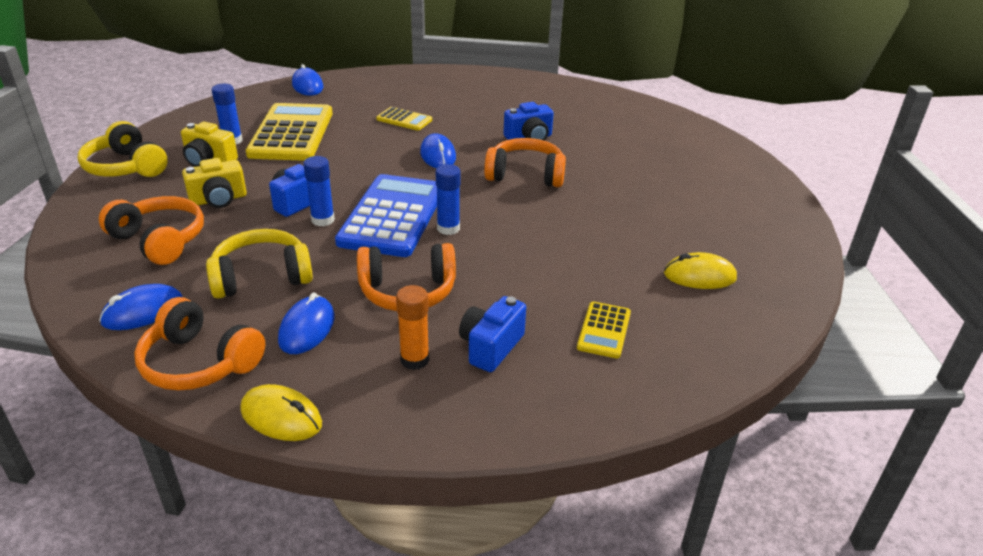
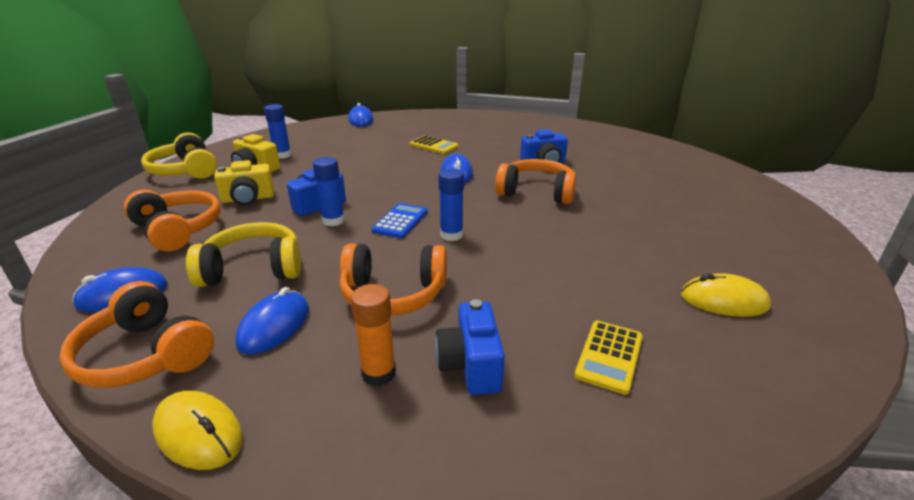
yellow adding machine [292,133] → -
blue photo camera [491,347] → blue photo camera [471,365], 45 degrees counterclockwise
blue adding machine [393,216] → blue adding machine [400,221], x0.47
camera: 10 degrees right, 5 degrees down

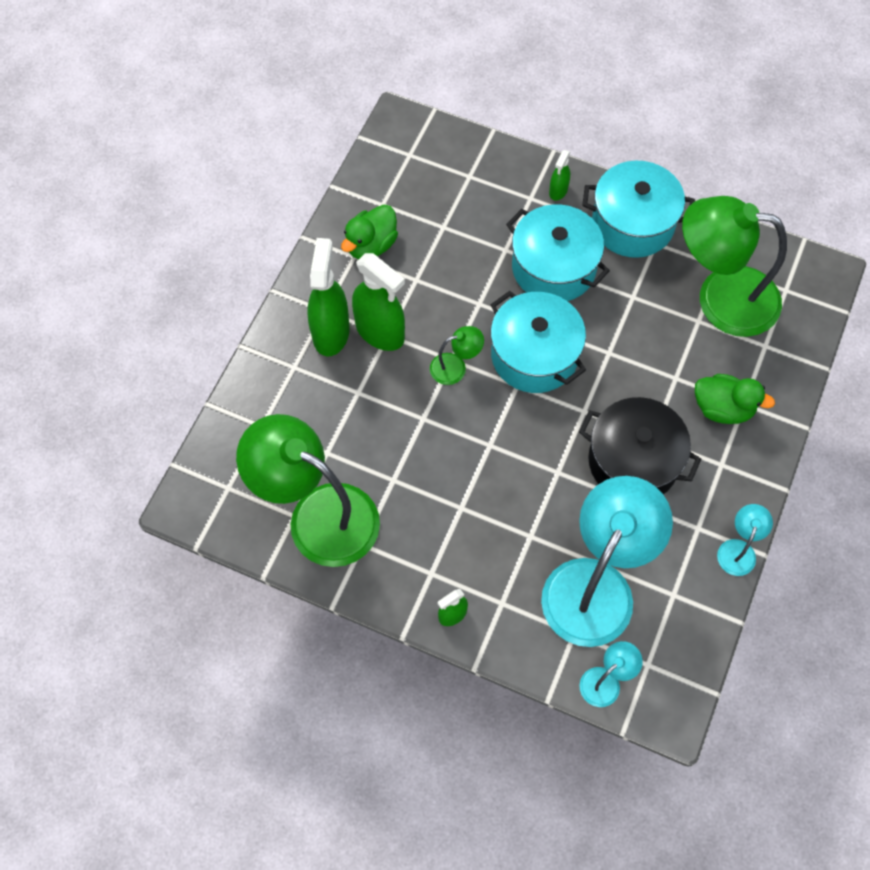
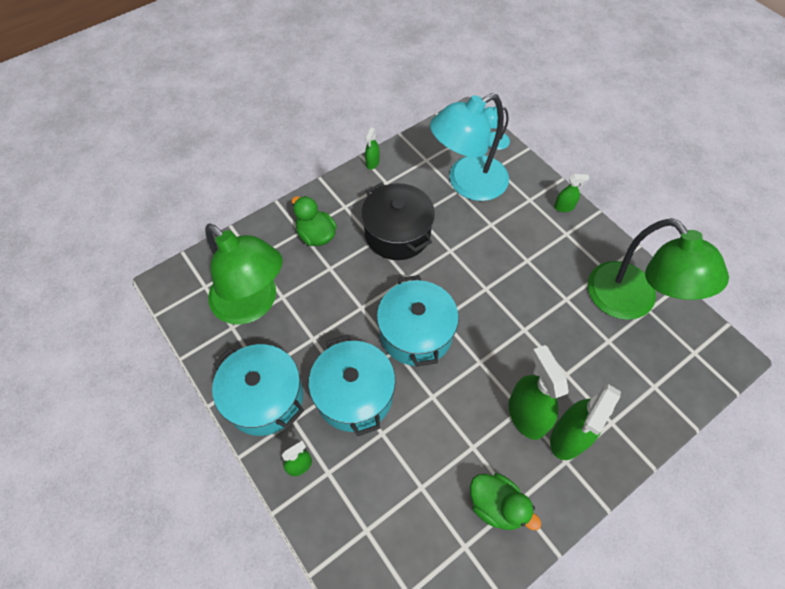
emerald lamp [455,367] → -
aqua lamp [738,549] → emerald spray bottle [372,163]
emerald rubber duck [371,245] → emerald rubber duck [496,505], 60 degrees clockwise
camera: 150 degrees left, 5 degrees down

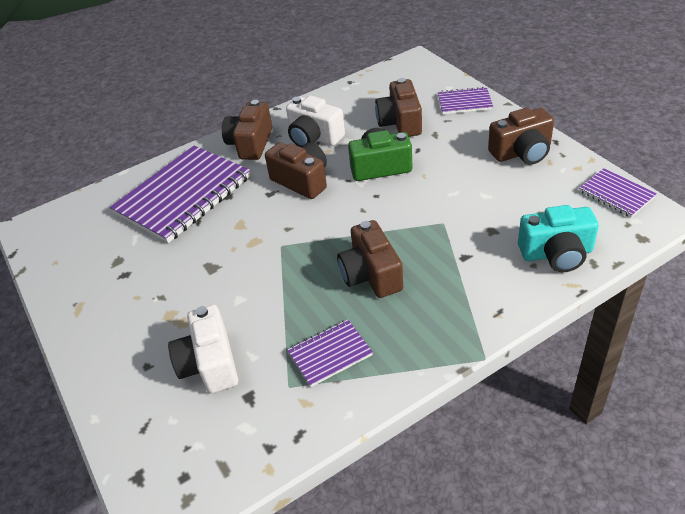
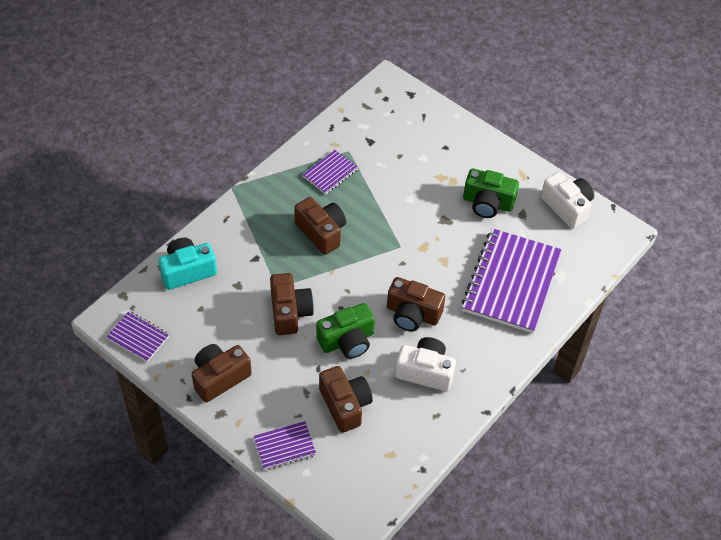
- → emerald photo camera [487,203]
white photo camera [210,364] → white photo camera [567,207], moved
russet photo camera [251,144] → russet photo camera [289,312], moved
camera: 155 degrees right, 10 degrees up

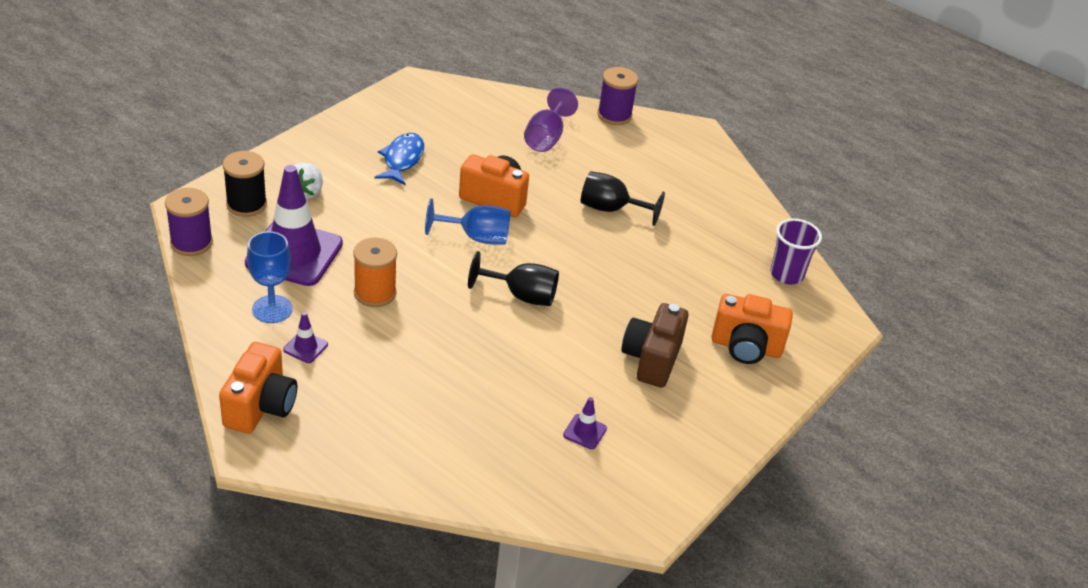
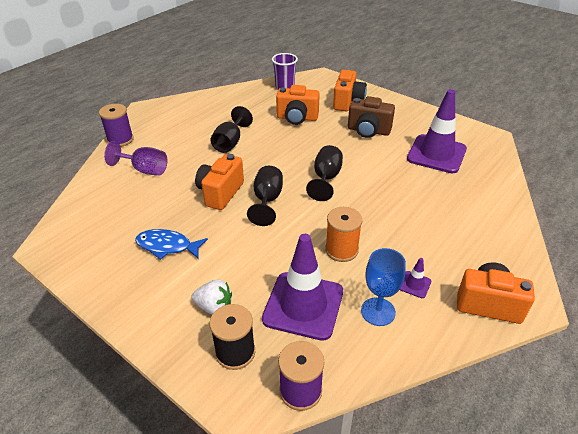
- → orange photo camera [297,118]
blue chalice [476,237] → jet-black chalice [267,200]
violet traffic cone [585,432] → violet traffic cone [436,154], x2.46
camera: 85 degrees left, 0 degrees up

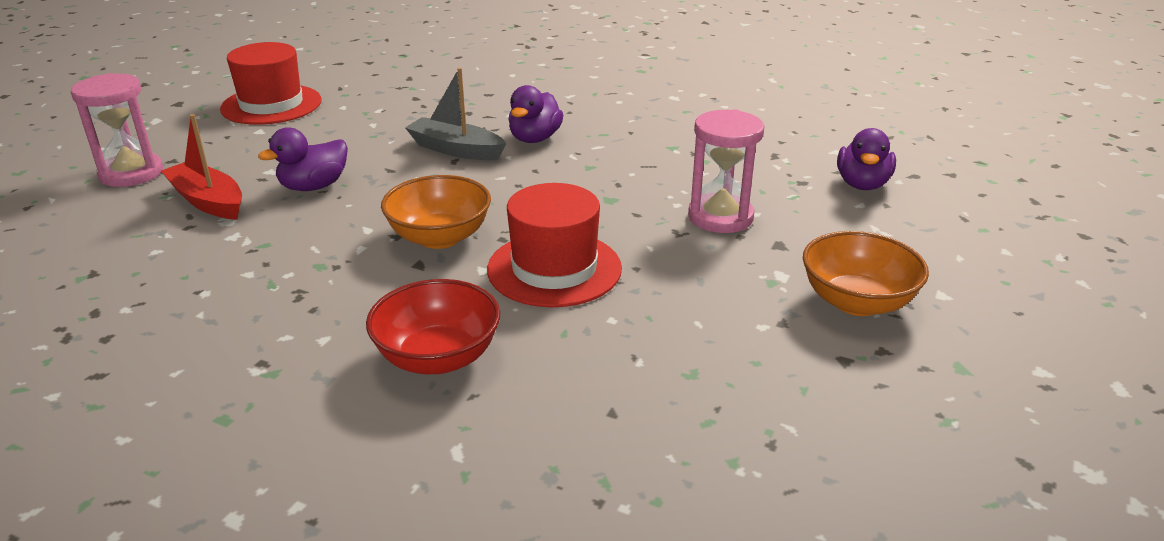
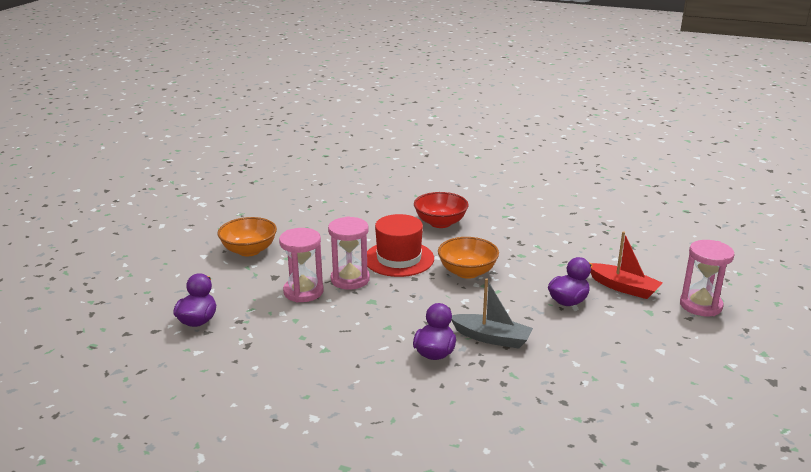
scarlet hat [271,105] → -
- → pink sand timer [350,279]
camera: 175 degrees right, 5 degrees down

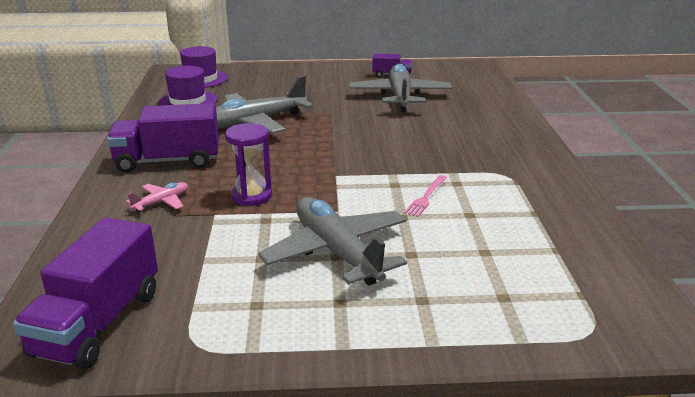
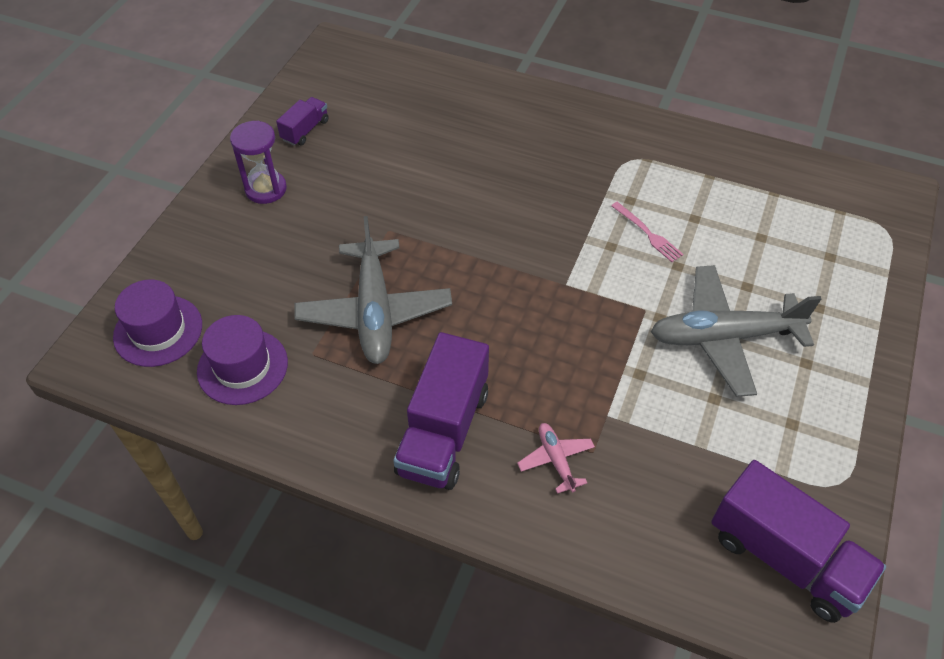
grey aeroplane [400,97] → -
violet sand timer [251,196] → violet sand timer [266,189], moved
camera: 65 degrees left, 25 degrees up

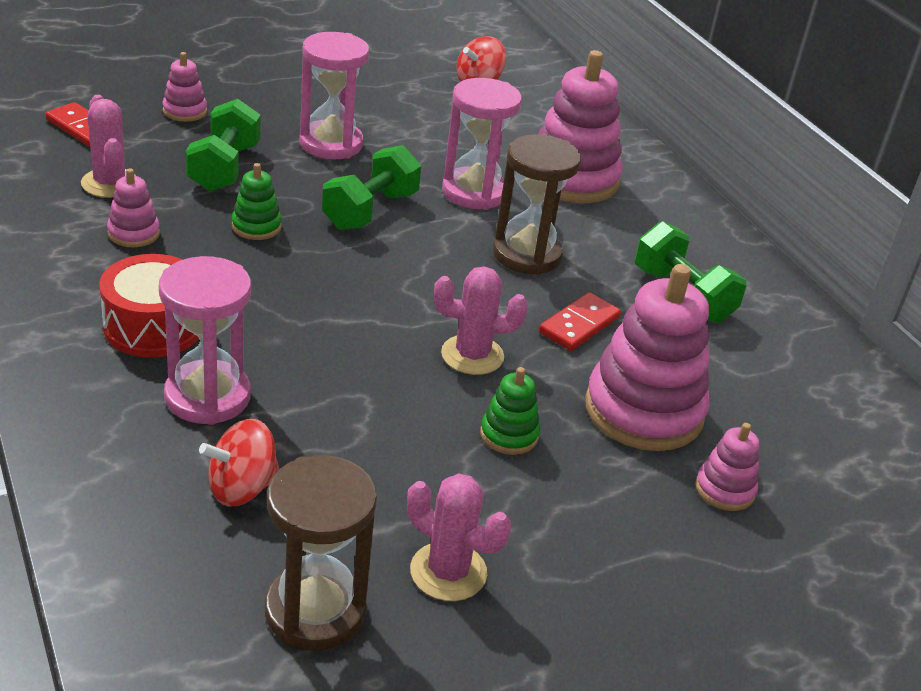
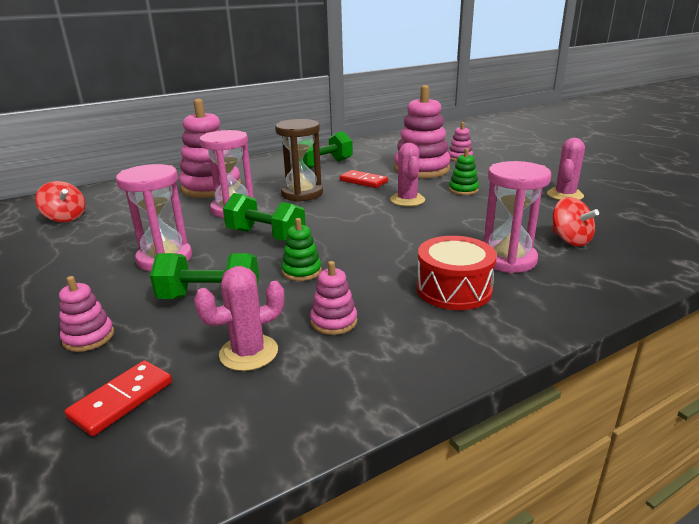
russet sand timer [315,611] → -
camera: 90 degrees left, 10 degrees down

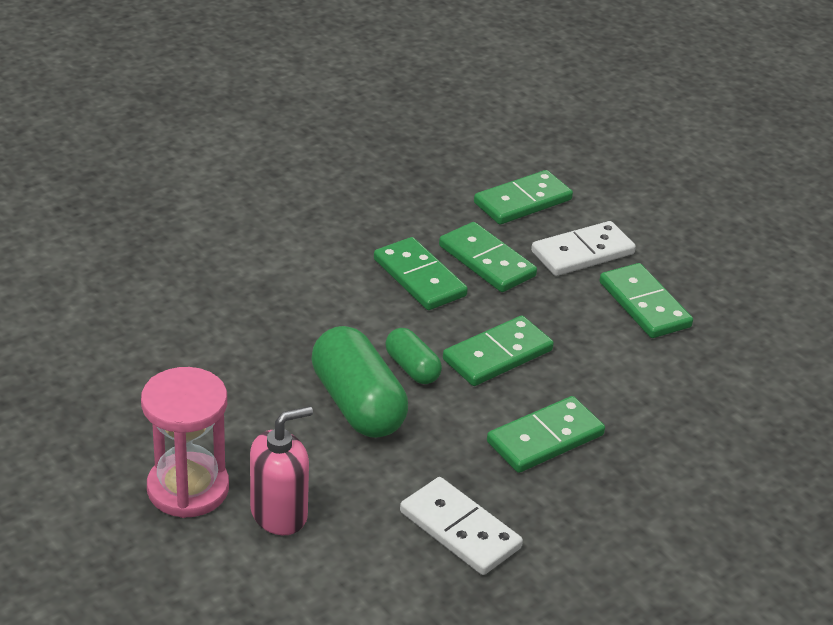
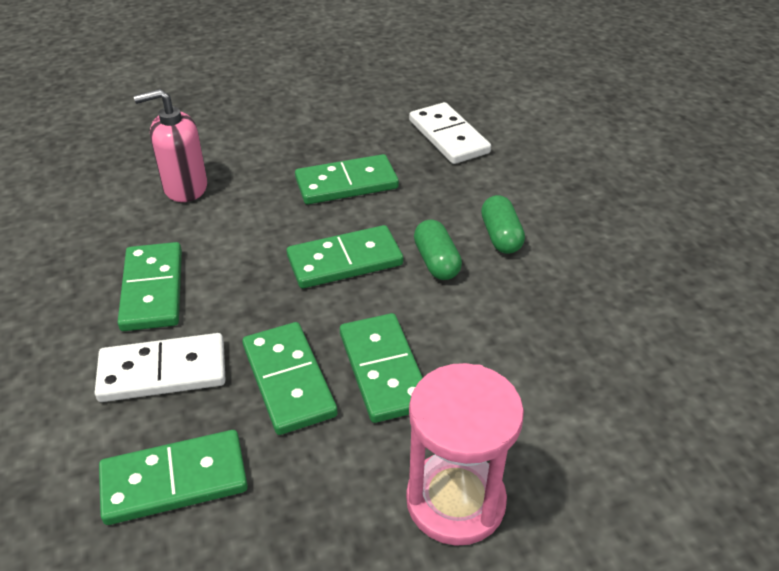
pink sand timer [188,488] → pink sand timer [455,501], moved
pink soap dispenser [279,513] → pink soap dispenser [185,187], moved
emerald pill shape [358,404] → emerald pill shape [501,236], x0.54
camera: 160 degrees left, 5 degrees up

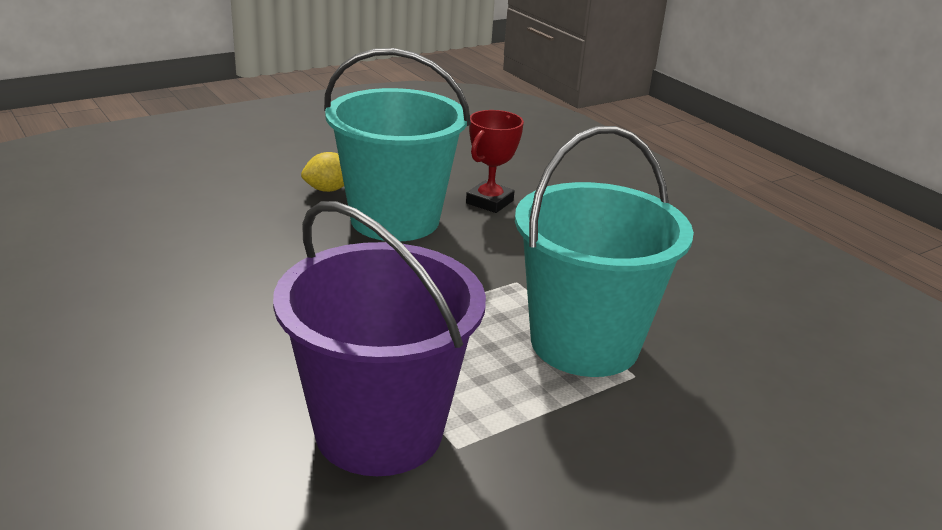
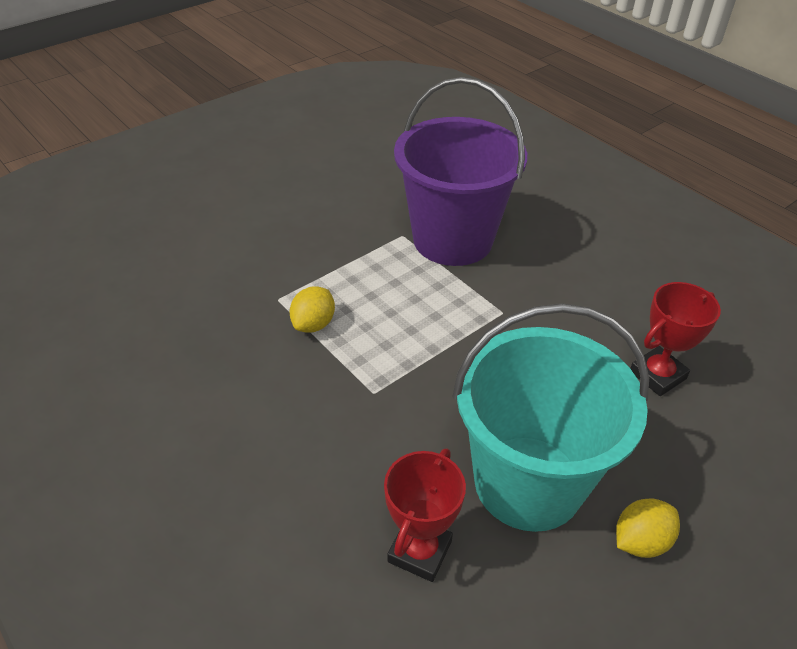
- → scarlet award cup [657,375]
aqua sand bucket [584,343] → yellow toy lemon [313,324]
camera: 175 degrees right, 15 degrees up

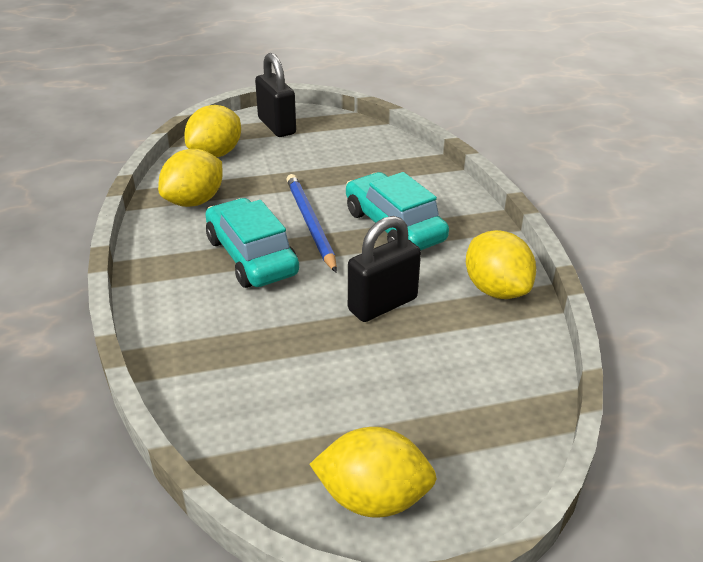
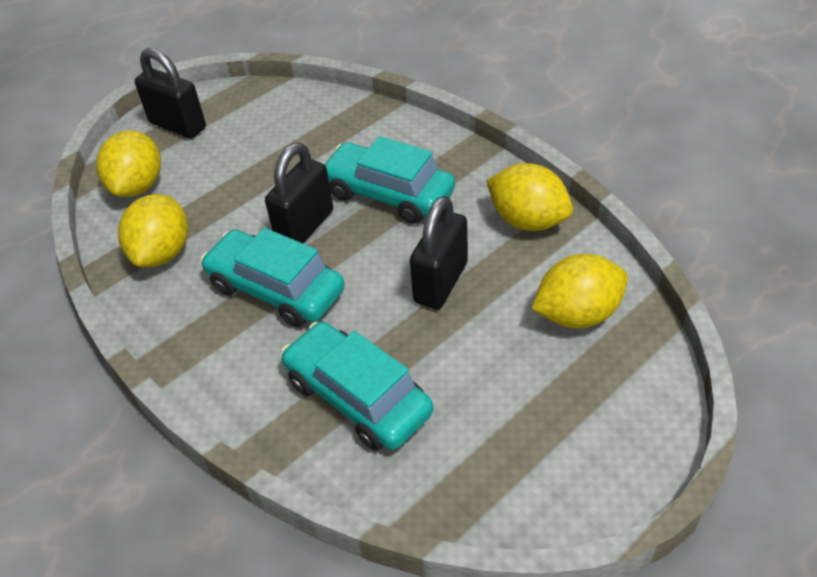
- → aqua automobile [357,397]
yellow toy lemon [373,498] → yellow toy lemon [577,314], moved
blue lead pencil [310,223] → jet-black small lock [305,226]
camera: 25 degrees left, 10 degrees up

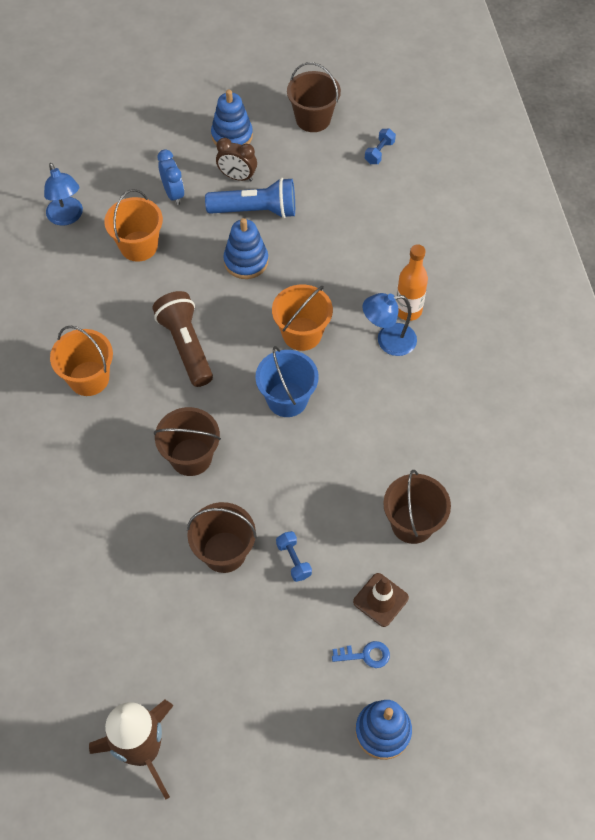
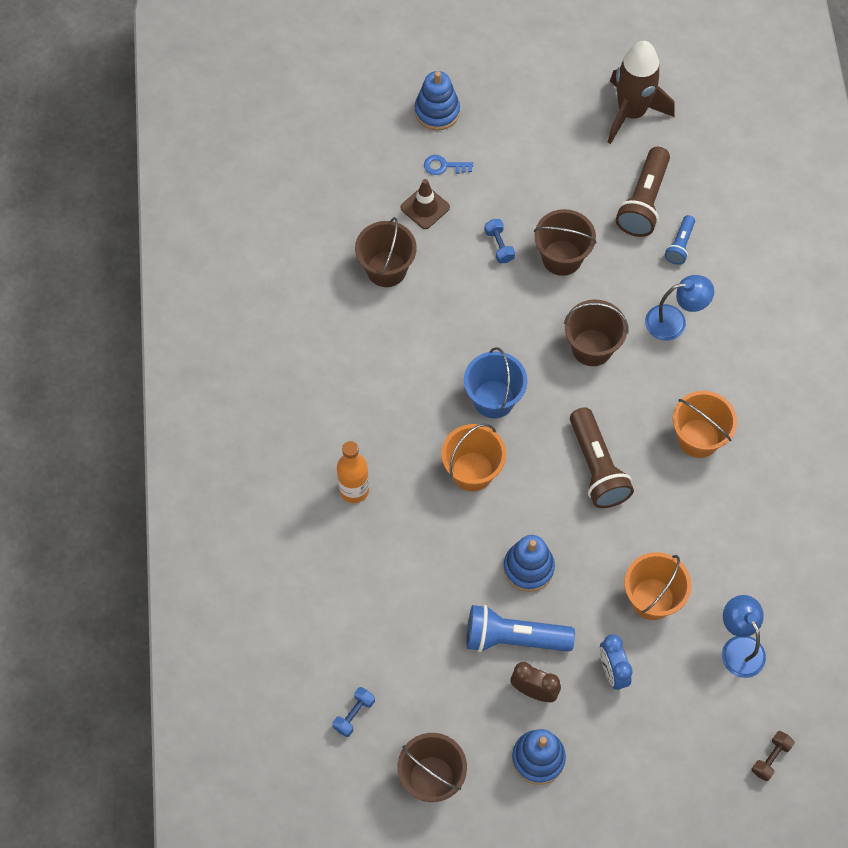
- → russet pocket torch [643,202]
- → blue pocket torch [680,245]
- → russet hand weight [771,758]
blue lamp [388,341] → blue lamp [674,321], moved
camera: 175 degrees left, 5 degrees up

